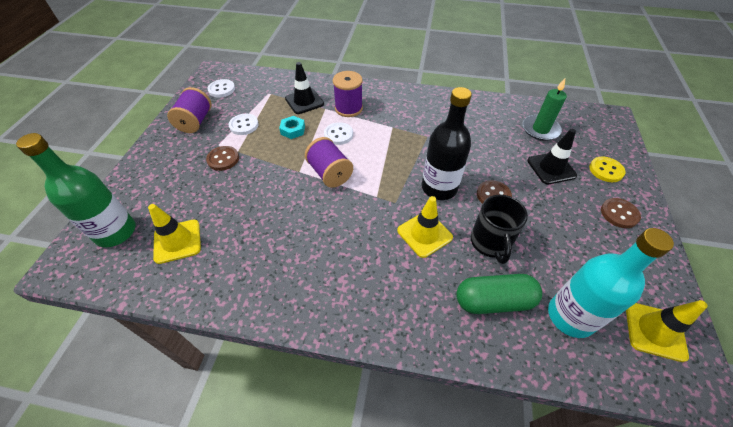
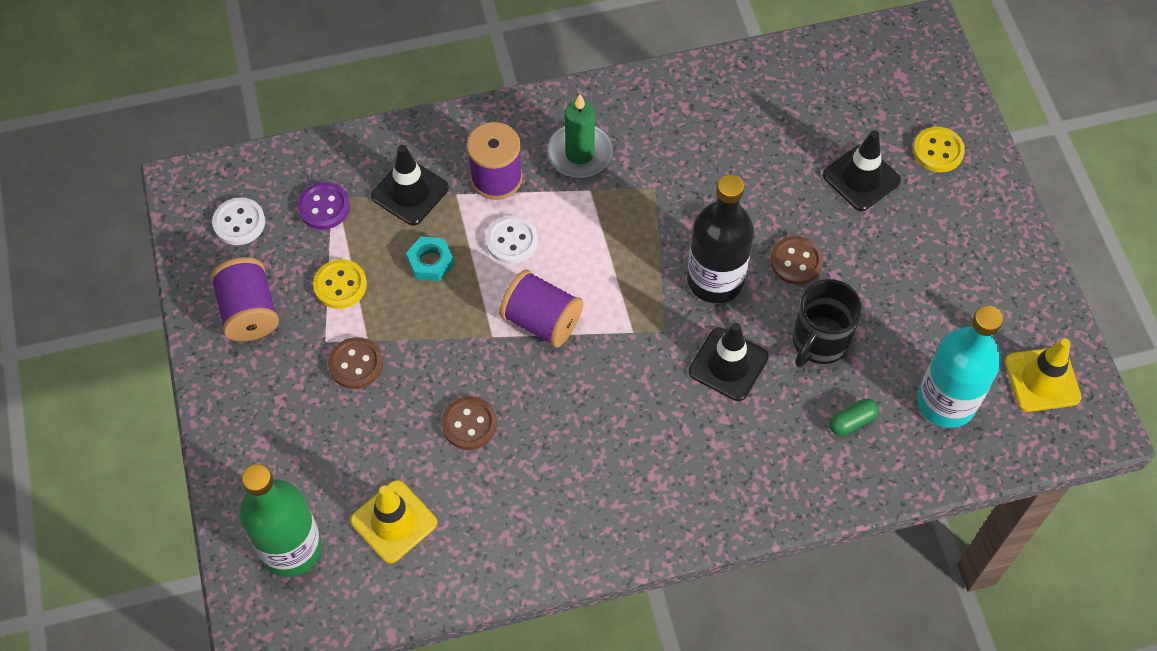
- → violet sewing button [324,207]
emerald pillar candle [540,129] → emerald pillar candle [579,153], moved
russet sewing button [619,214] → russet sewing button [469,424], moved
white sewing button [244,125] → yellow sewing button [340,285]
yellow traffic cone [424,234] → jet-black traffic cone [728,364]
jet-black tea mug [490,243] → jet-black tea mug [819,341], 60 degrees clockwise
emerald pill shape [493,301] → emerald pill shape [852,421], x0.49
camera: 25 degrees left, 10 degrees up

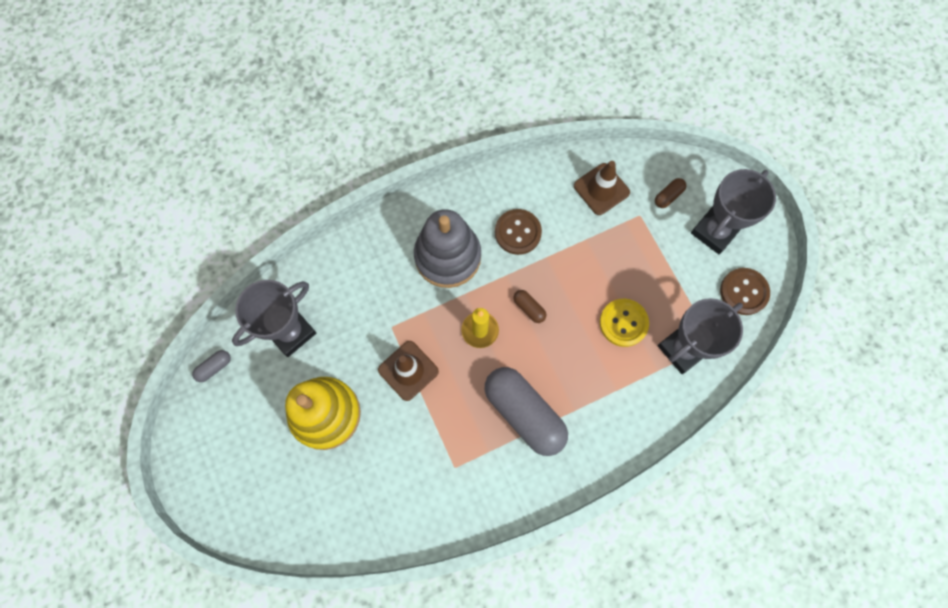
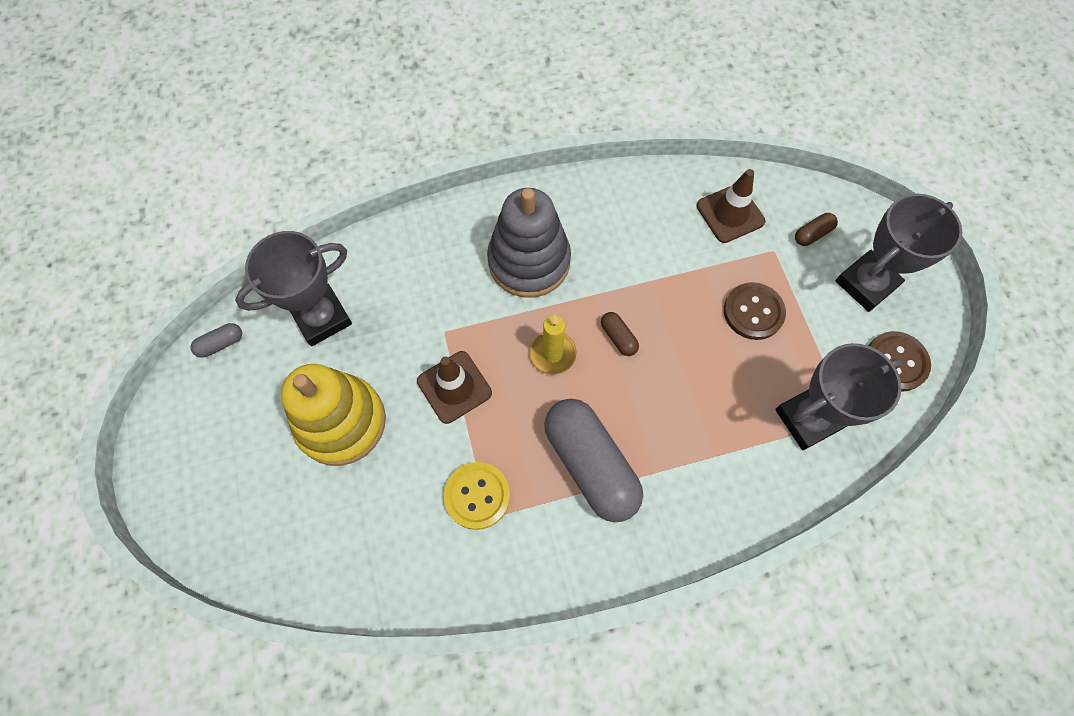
russet sewing button [518,232] → russet sewing button [753,312], moved
yellow sewing button [623,323] → yellow sewing button [477,496], moved
camera: 10 degrees right, 5 degrees down

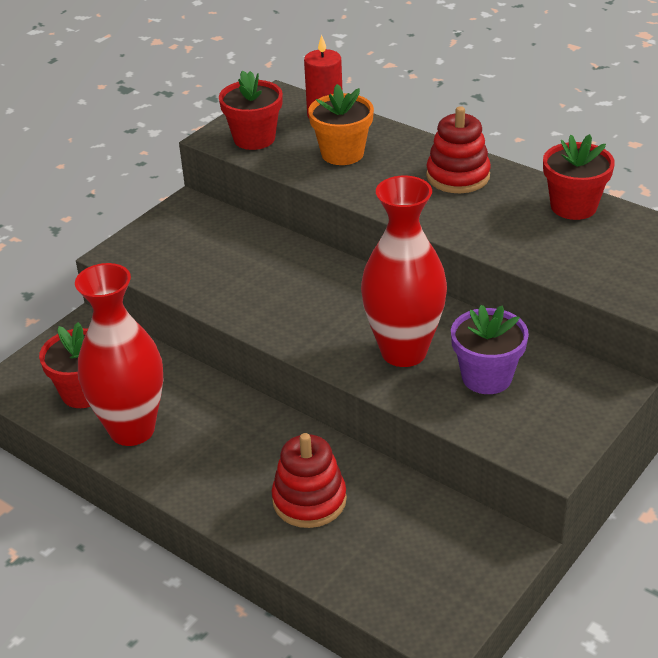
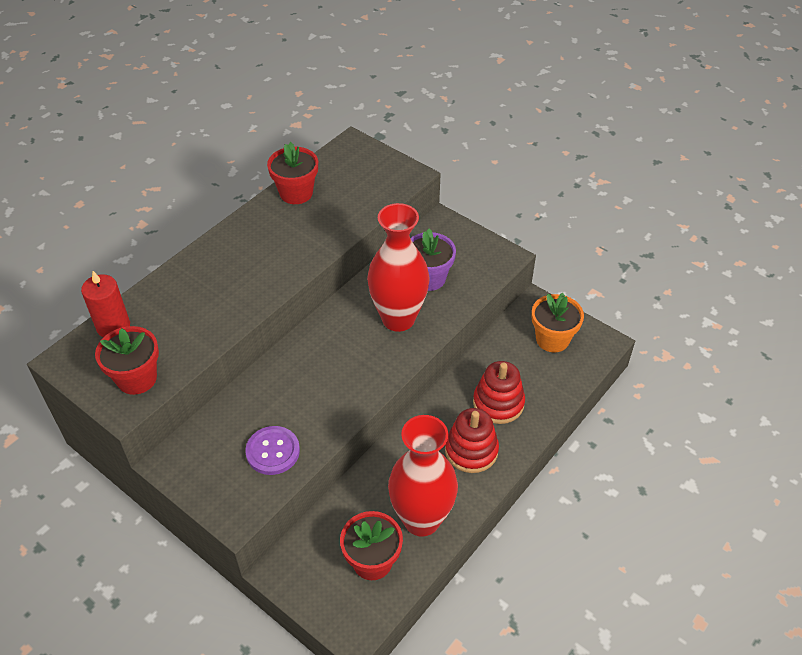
- → violet sewing button [273,451]
orange flower pot [342,153] → orange flower pot [552,339], moved
scarlet stacking rings [458,176] → scarlet stacking rings [471,450], moved
camera: 90 degrees left, 10 degrees up

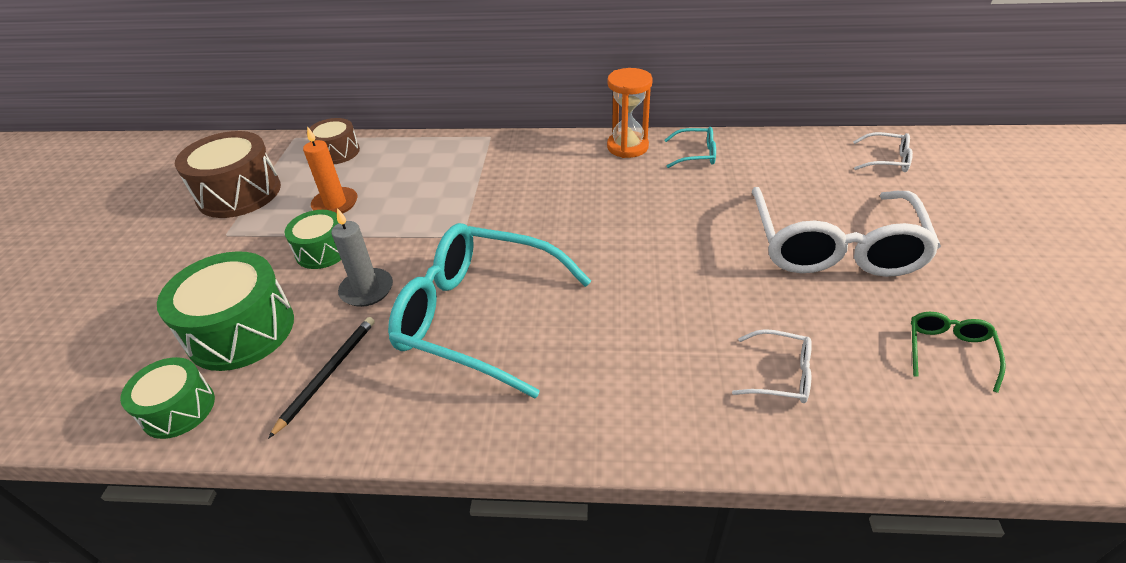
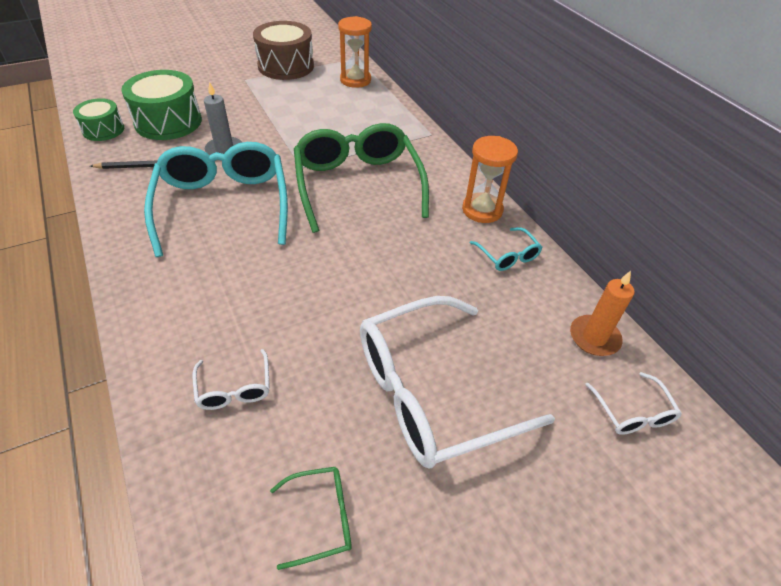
emerald snare drum [323,251] → -
- → emerald glasses [358,184]
orange pillar candle [335,204] → orange pillar candle [594,337], moved
russet snare drum [337,152] → orange sand timer [355,80]
camera: 55 degrees right, 5 degrees up

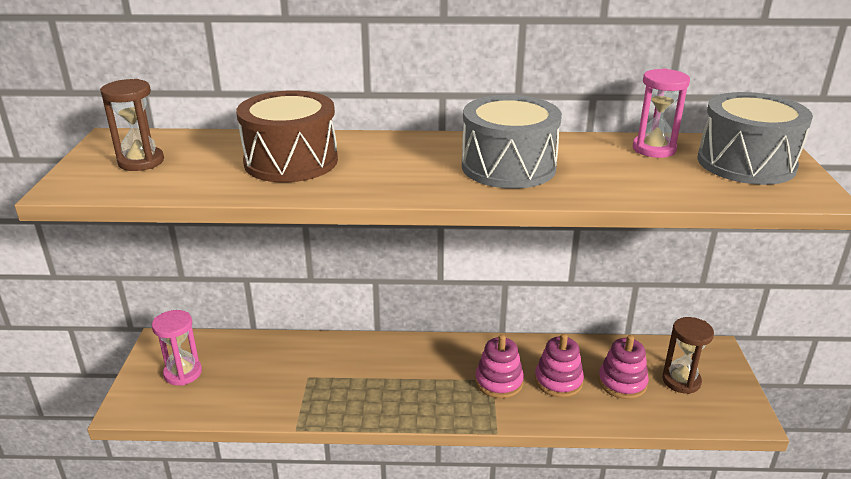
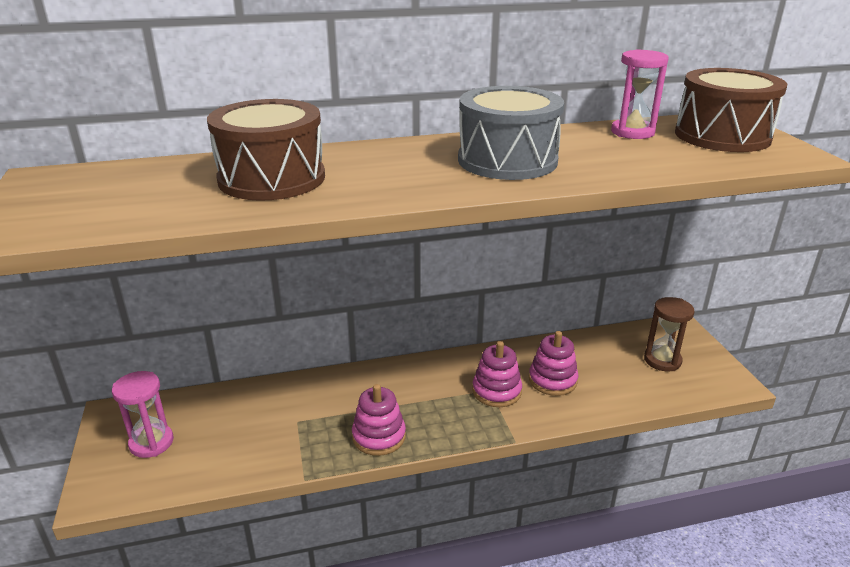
russet sand timer [141,162] → -
pink stacking rings [622,382] → pink stacking rings [379,436], moved
grey snare drum [746,163] → russet snare drum [722,136]
camera: 15 degrees left, 0 degrees up

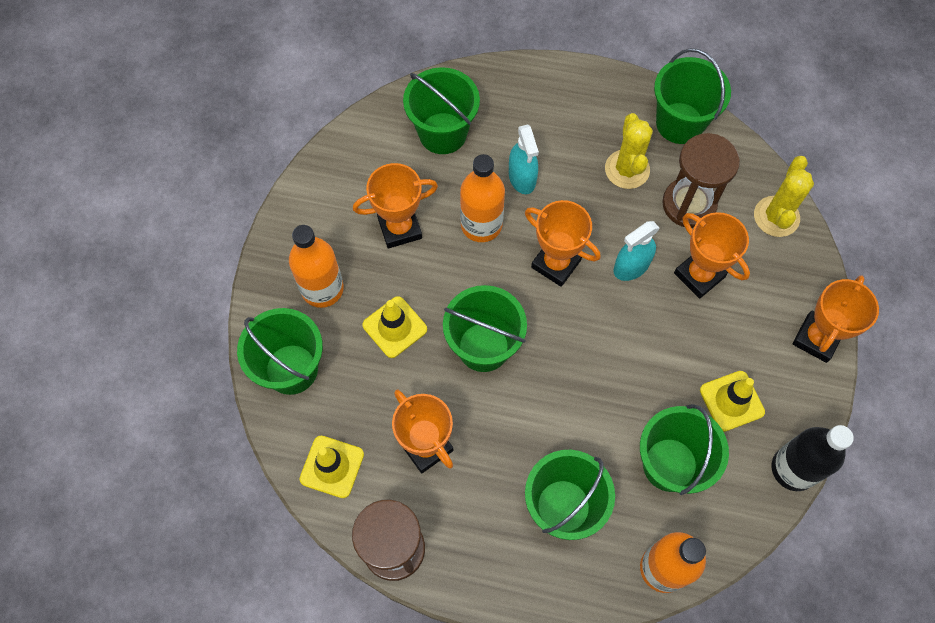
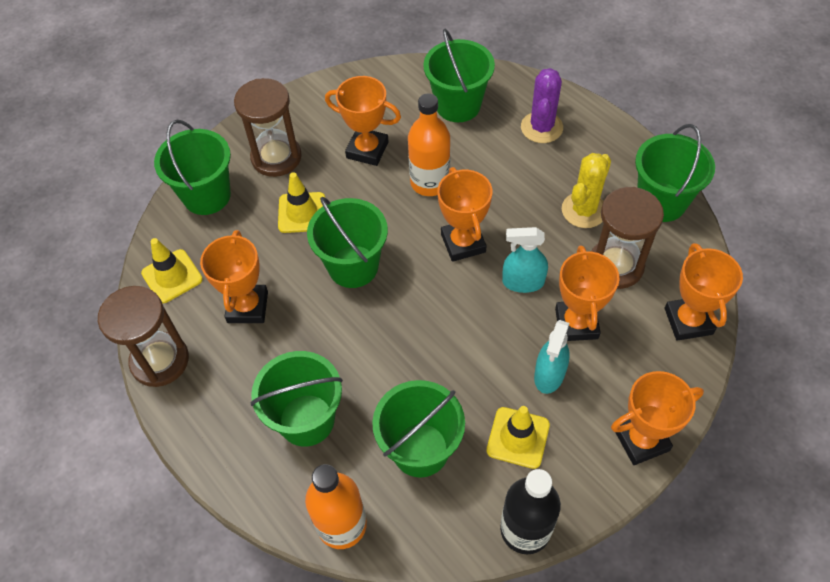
- → violet saguaro cactus [541,127]
aqua spray bottle [522,178] → aqua spray bottle [549,375], moved
orange flask [322,289] → russet sand timer [276,157]
yellow saguaro cactus [776,216] → orange award cup [688,321]
camera: 40 degrees right, 10 degrees down

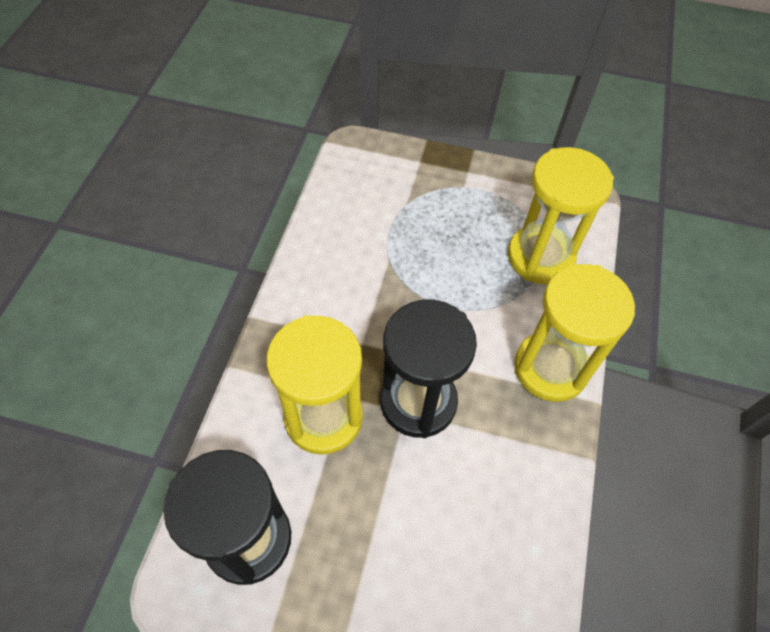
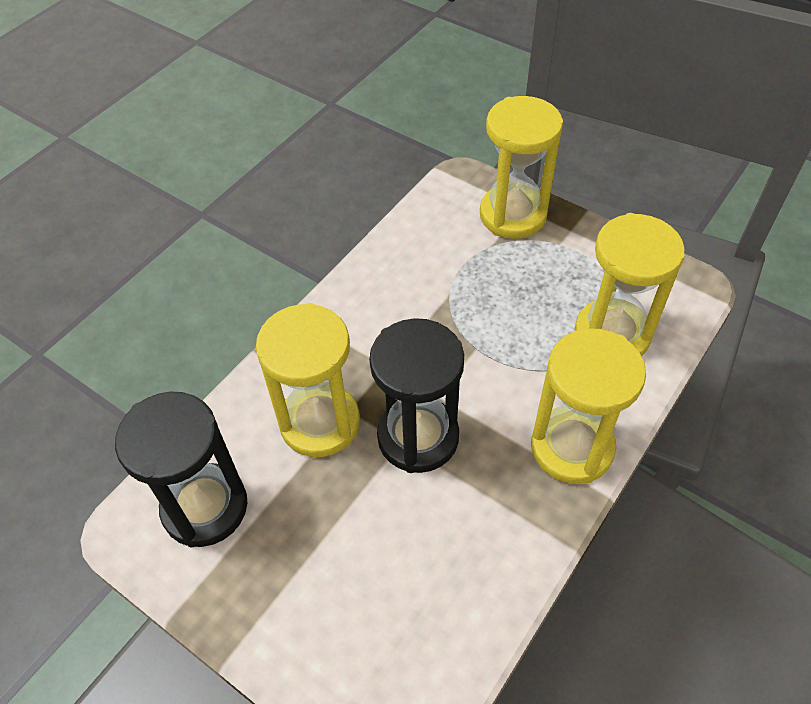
- → yellow sand timer [513,215]
camera: 25 degrees right, 5 degrees down

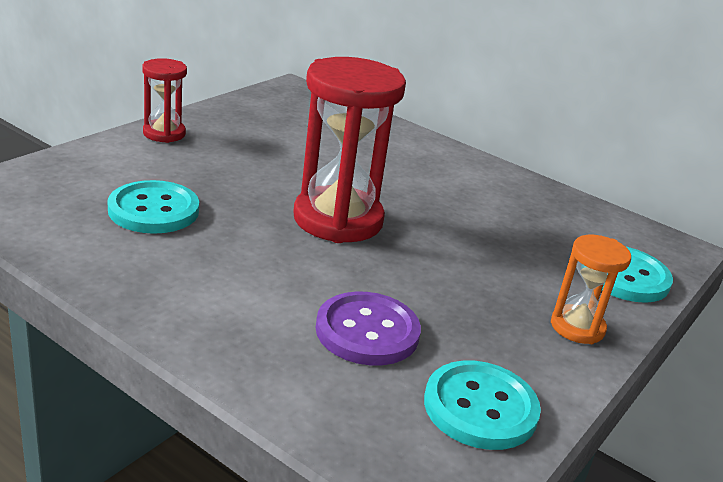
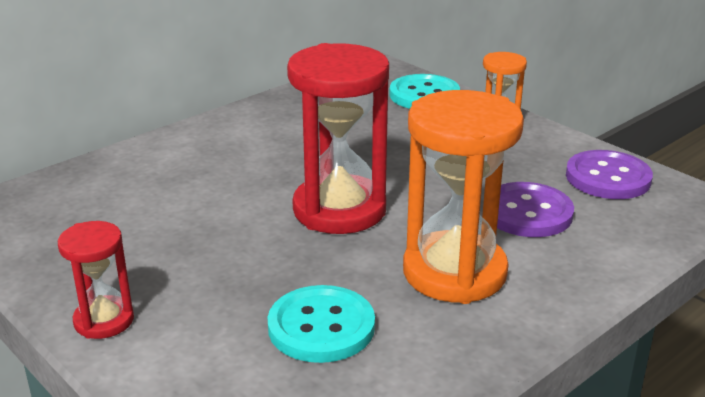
- → orange sand timer [454,272]
aqua sewing button [480,408] → violet sewing button [608,178]
camera: 75 degrees left, 0 degrees up

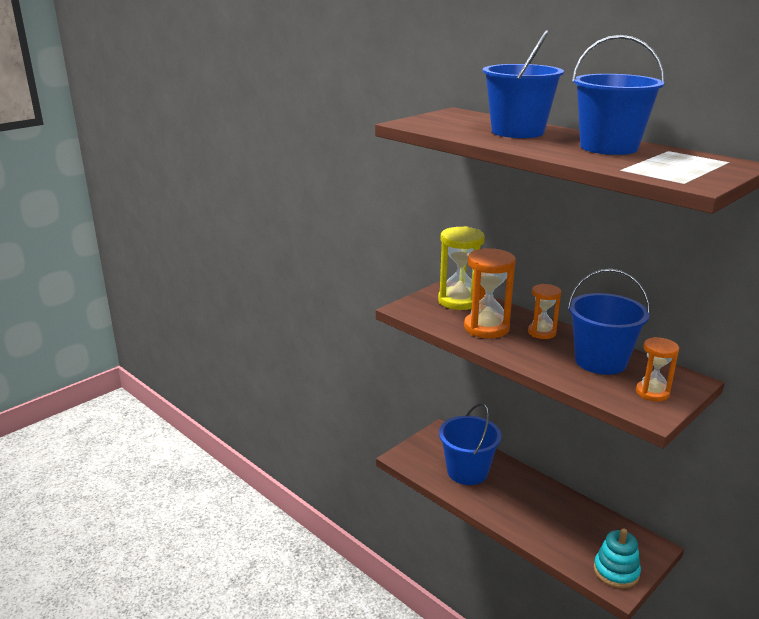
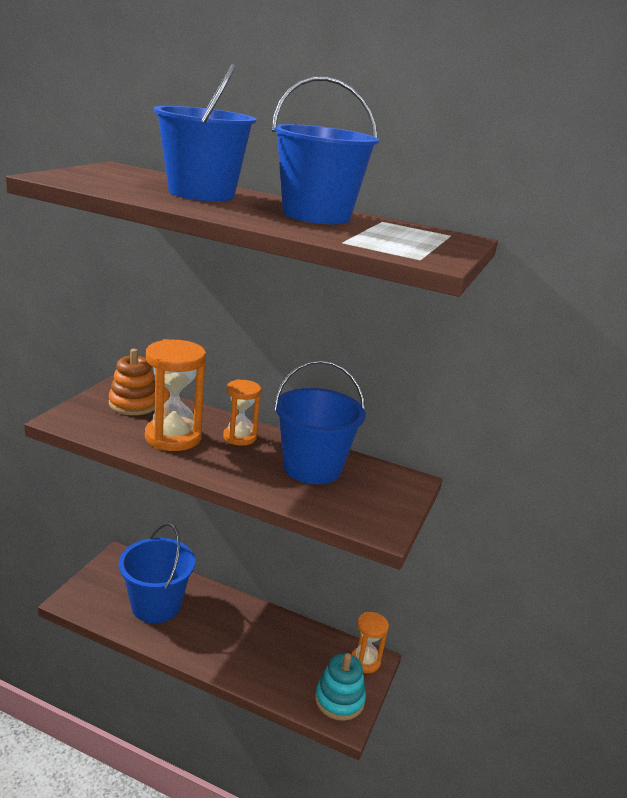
orange sand timer [652,393] → orange sand timer [365,661], moved
yellow sand timer [459,301] → orange stacking rings [133,404]
camera: 25 degrees left, 0 degrees up

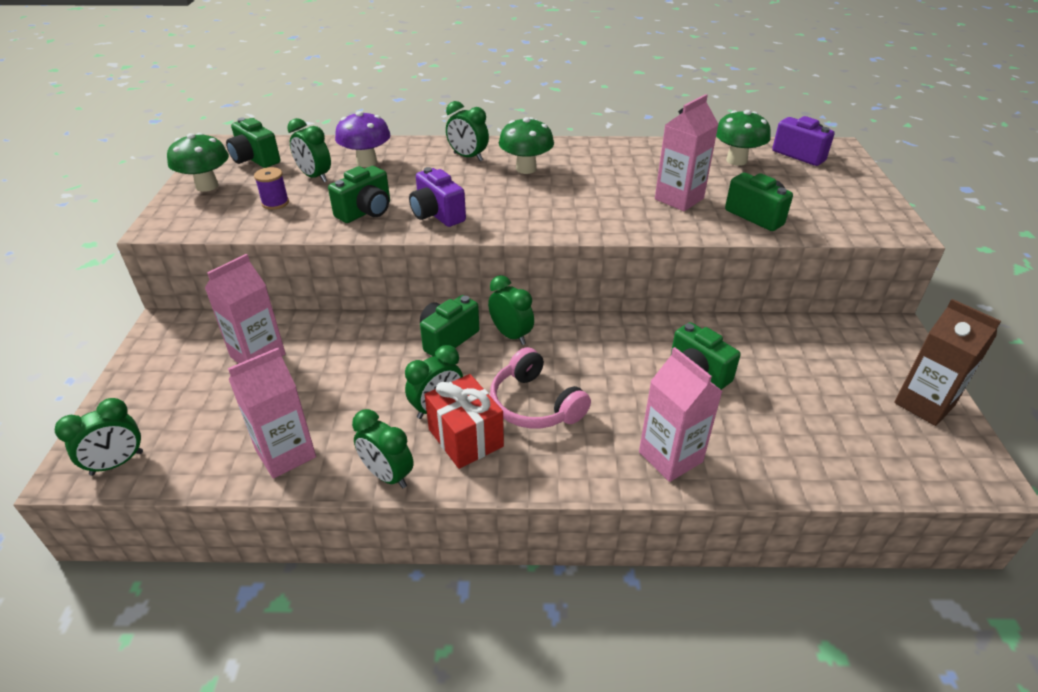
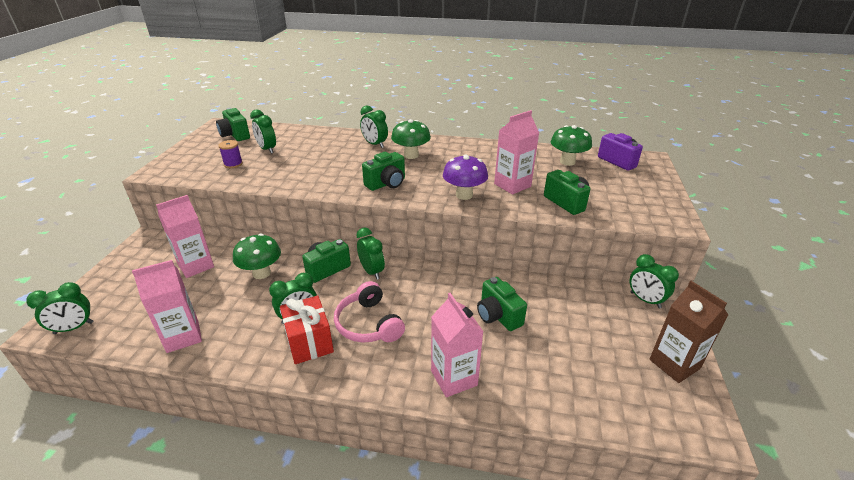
violet photo camera [437,215] → -
emerald mushroom [207,186] → emerald mushroom [261,273], moved
emerald photo camera [366,212] → emerald photo camera [386,184], moved
violet mushroom [366,162] → violet mushroom [464,195], moved
emerald clock [387,475] → emerald clock [645,300], moved
camera: 10 degrees right, 5 degrees down

